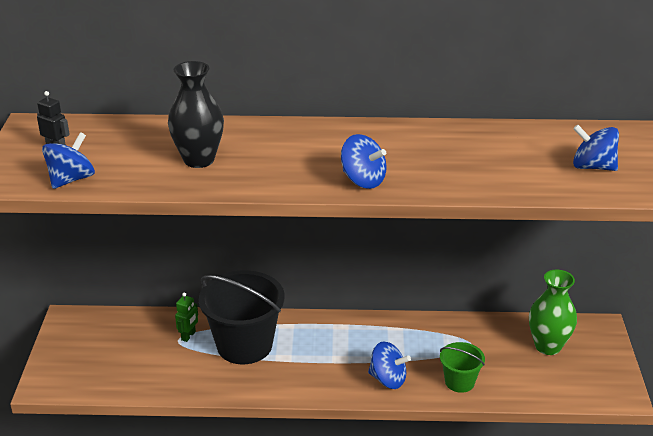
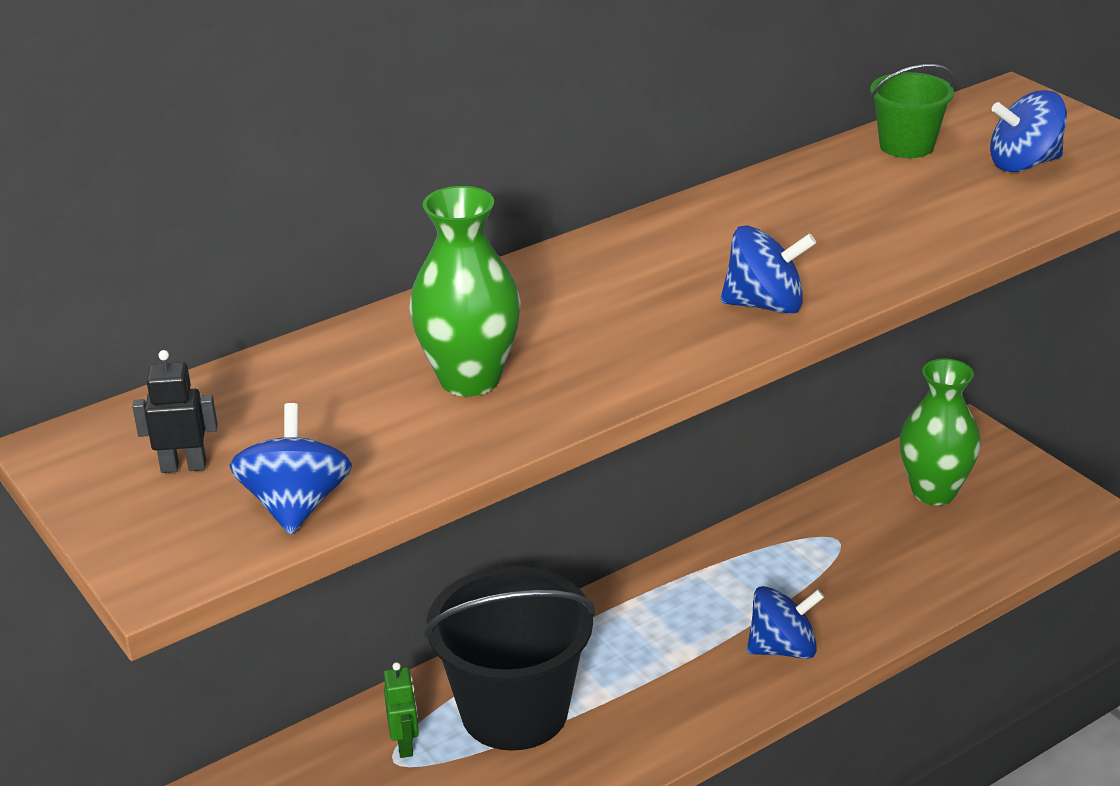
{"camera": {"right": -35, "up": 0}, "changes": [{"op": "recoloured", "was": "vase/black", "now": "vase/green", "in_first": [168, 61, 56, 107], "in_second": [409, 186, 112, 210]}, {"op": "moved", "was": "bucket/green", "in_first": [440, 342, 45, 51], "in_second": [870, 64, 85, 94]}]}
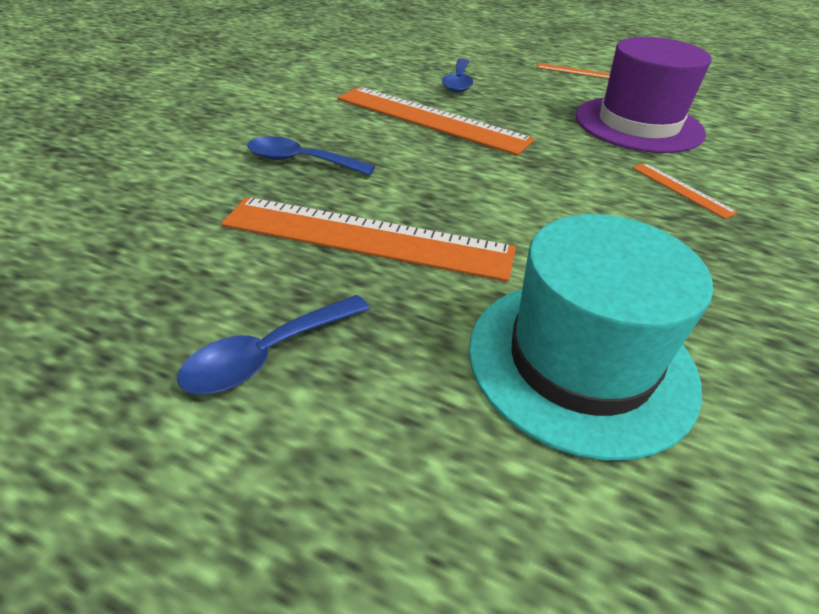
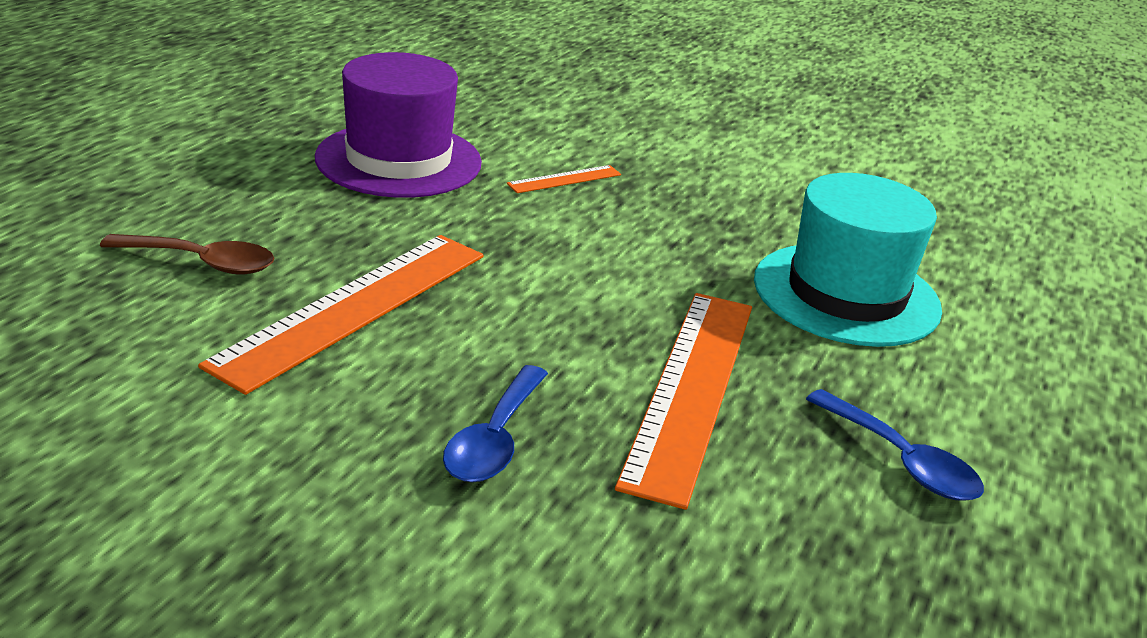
{"camera": {"right": -90, "up": -10}, "changes": [{"op": "recoloured", "was": "spoon/blue", "now": "spoon/brown", "in_first": [442, 58, 31, 35], "in_second": [100, 234, 175, 40]}, {"op": "removed", "was": "ruler/orange", "in_first": [537, 63, 73, 16]}]}
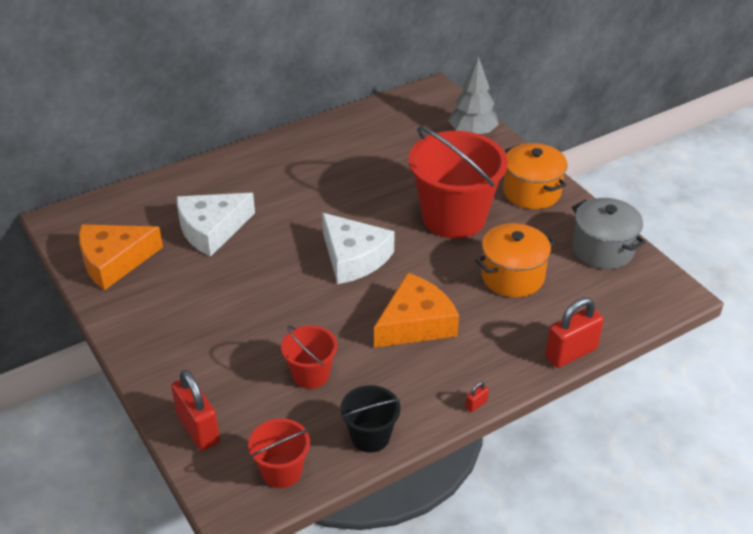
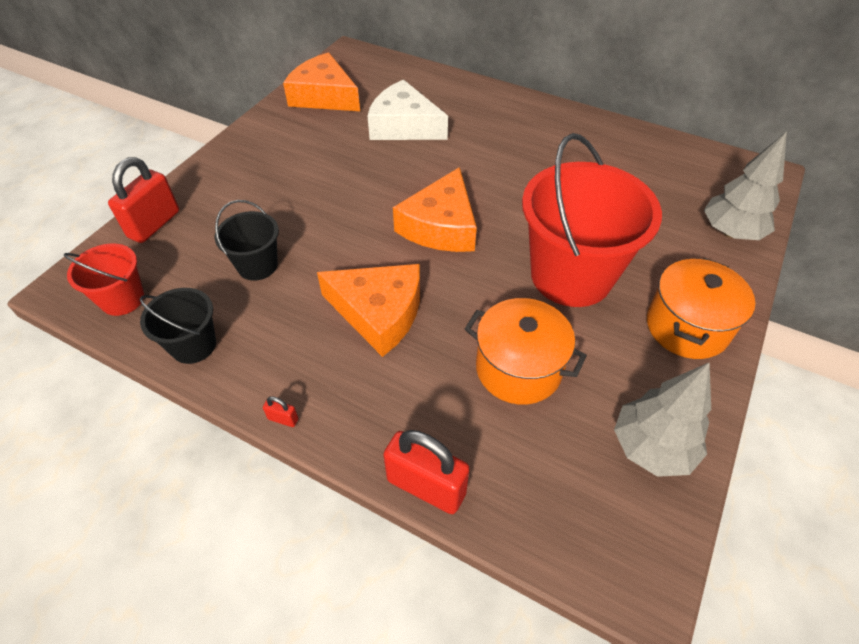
{"camera": {"right": 60, "up": 10}, "changes": [{"op": "replaced", "was": "pot/grey", "now": "tree/grey", "in_first": [572, 198, 74, 71], "in_second": [614, 362, 97, 115]}, {"op": "recoloured", "was": "cheese/white", "now": "cheese/orange", "in_first": [322, 213, 73, 71], "in_second": [393, 167, 84, 85]}, {"op": "recoloured", "was": "bucket/red", "now": "bucket/black", "in_first": [281, 325, 56, 64], "in_second": [215, 200, 64, 80]}]}
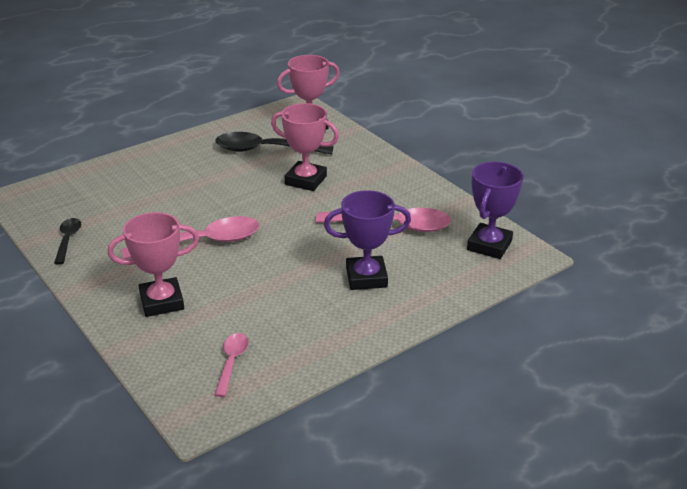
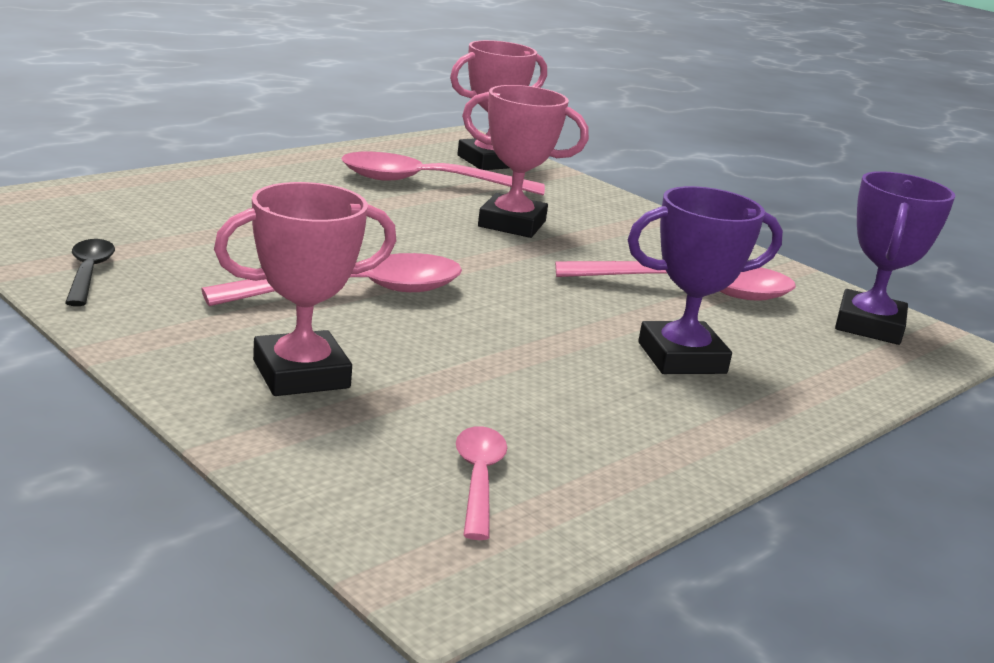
{"camera": {"right": -10, "up": -10}, "changes": [{"op": "recoloured", "was": "spoon/black", "now": "spoon/pink", "in_first": [215, 132, 119, 23], "in_second": [342, 152, 203, 43]}]}
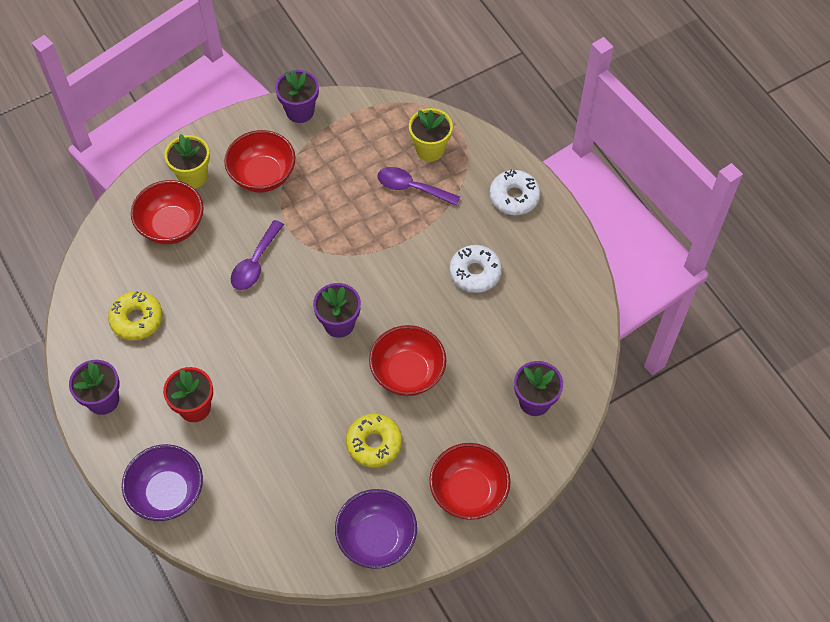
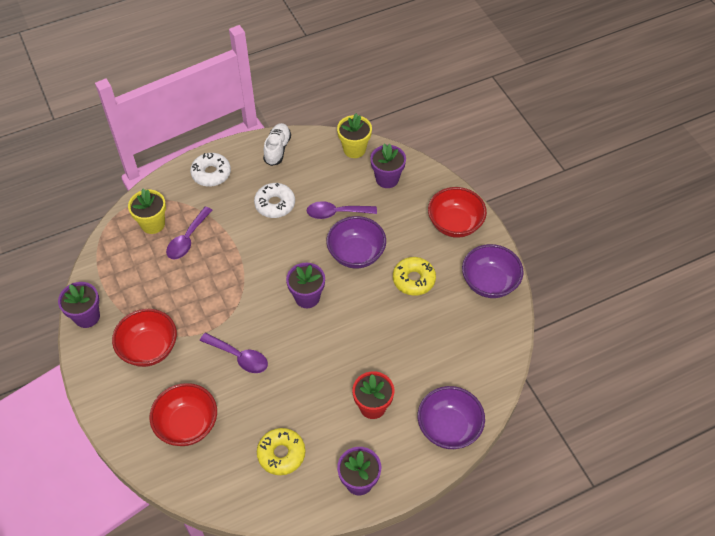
{"camera": {"right": -85, "up": -5}, "changes": [{"op": "moved", "was": "flower pot/yellow", "in_first": [164, 134, 46, 55], "in_second": [337, 113, 35, 45]}, {"op": "recoloured", "was": "bowl/red", "now": "bowl/purple", "in_first": [369, 325, 77, 71], "in_second": [326, 216, 60, 52]}, {"op": "added", "now": "shoe/white", "in_second": [263, 123, 28, 43]}, {"op": "added", "now": "spoon/purple", "in_second": [307, 201, 70, 18]}]}
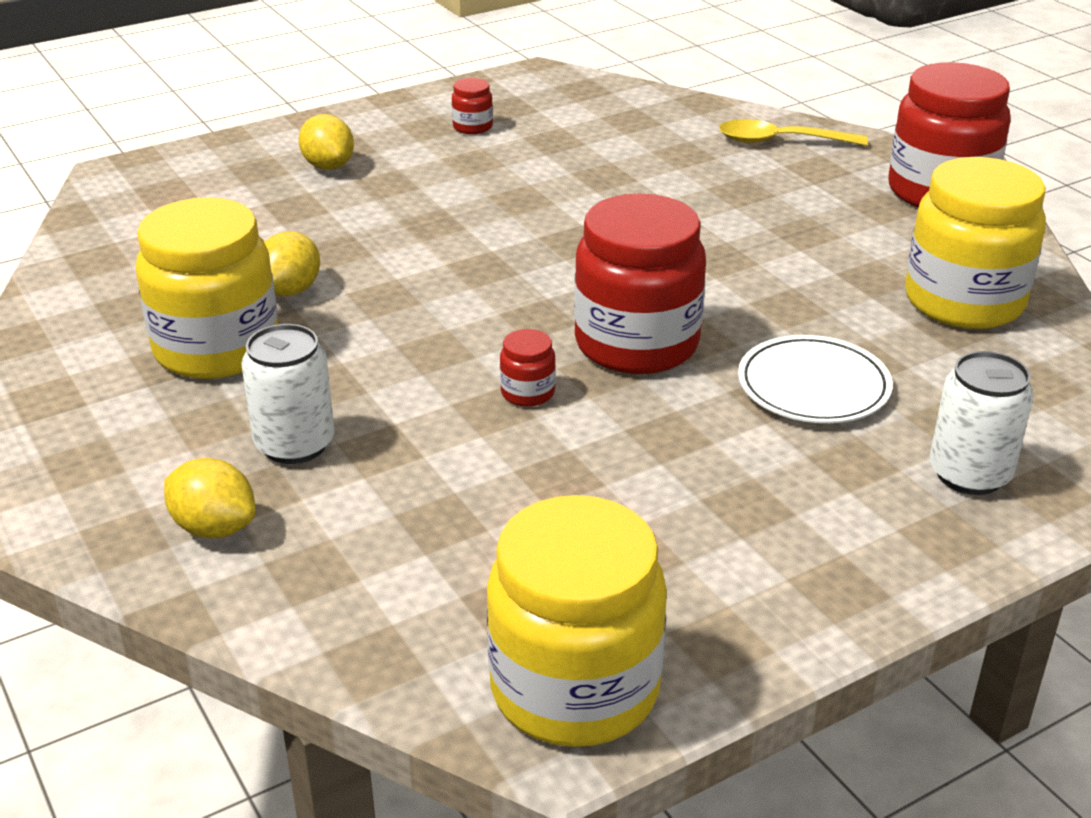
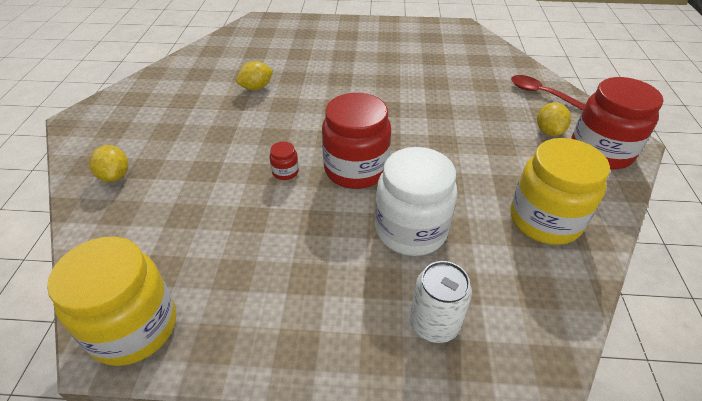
{"camera": {"right": 35, "up": 10}, "changes": [{"op": "removed", "was": "jar/red", "in_first": [452, 78, 41, 56]}, {"op": "moved", "was": "lemon/yellow", "in_first": [299, 114, 55, 56], "in_second": [537, 102, 34, 34]}, {"op": "recoloured", "was": "spoon/yellow", "now": "spoon/red", "in_first": [719, 119, 149, 27], "in_second": [511, 75, 75, 35]}, {"op": "removed", "was": "jar/yellow", "in_first": [136, 197, 142, 182]}, {"op": "removed", "was": "can/white", "in_first": [241, 324, 94, 140]}, {"op": "replaced", "was": "plate/white", "now": "jar/white", "in_first": [738, 335, 155, 88], "in_second": [375, 147, 82, 109]}]}
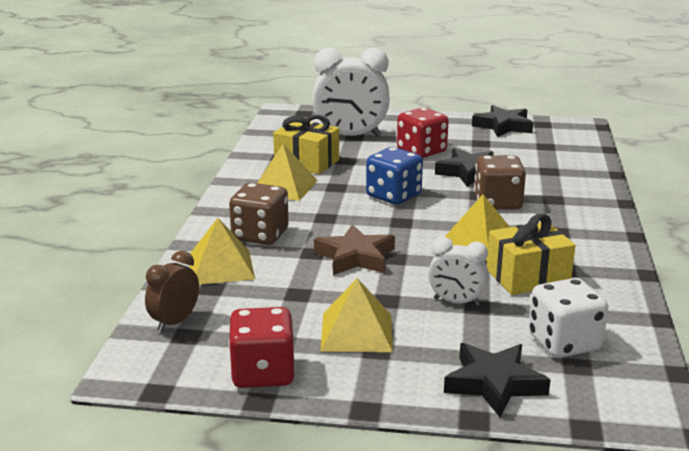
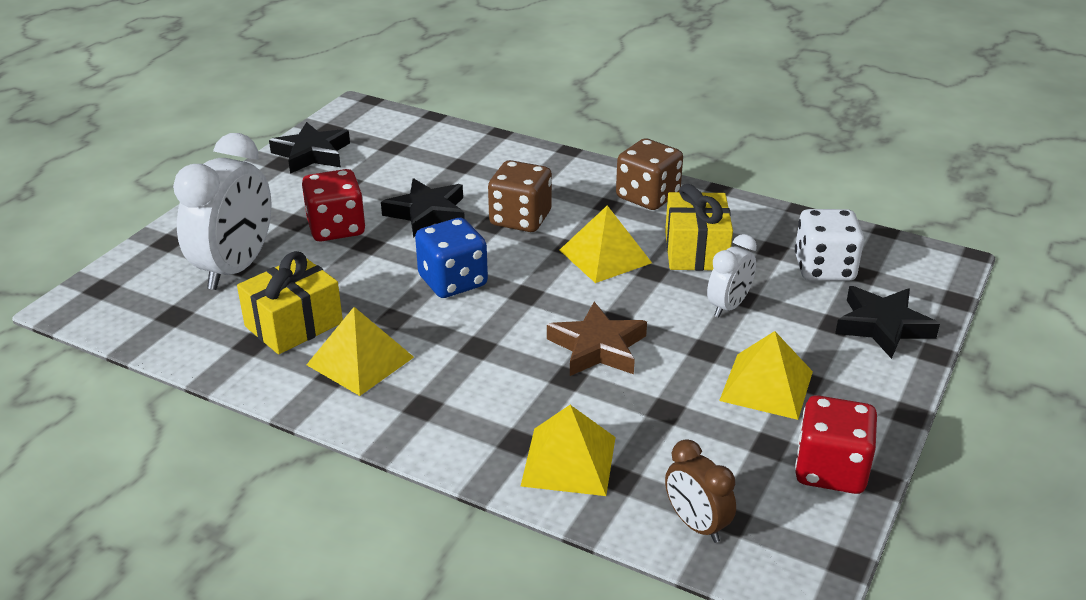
{"camera": {"right": -70, "up": 10}, "changes": [{"op": "moved", "was": "dice/brown", "in_first": [229, 183, 60, 62], "in_second": [616, 139, 67, 71]}]}
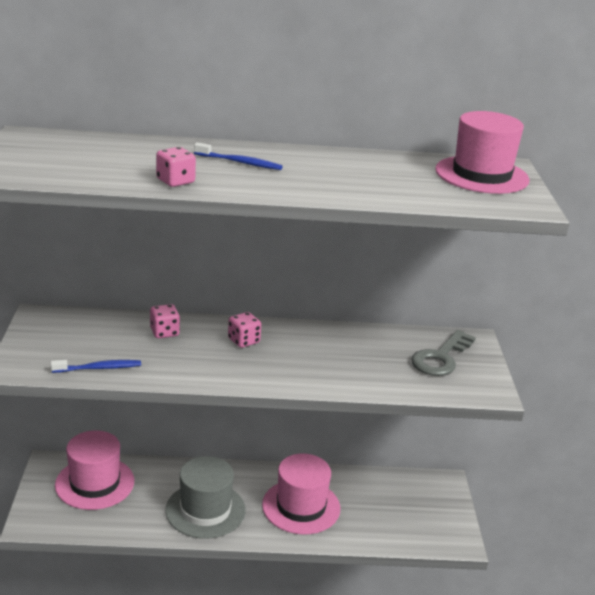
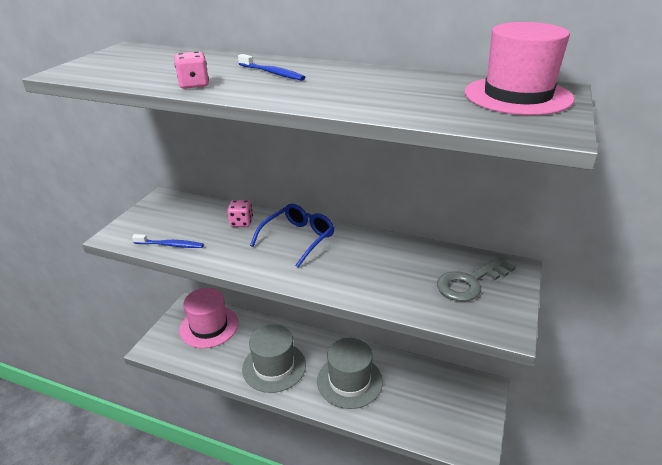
{"camera": {"right": 25, "up": 5}, "changes": [{"op": "replaced", "was": "dice/pink", "now": "glasses/blue", "in_first": [228, 312, 33, 36], "in_second": [250, 204, 84, 64]}, {"op": "recoloured", "was": "hat/pink", "now": "hat/grey", "in_first": [262, 453, 78, 82], "in_second": [317, 338, 66, 71]}]}
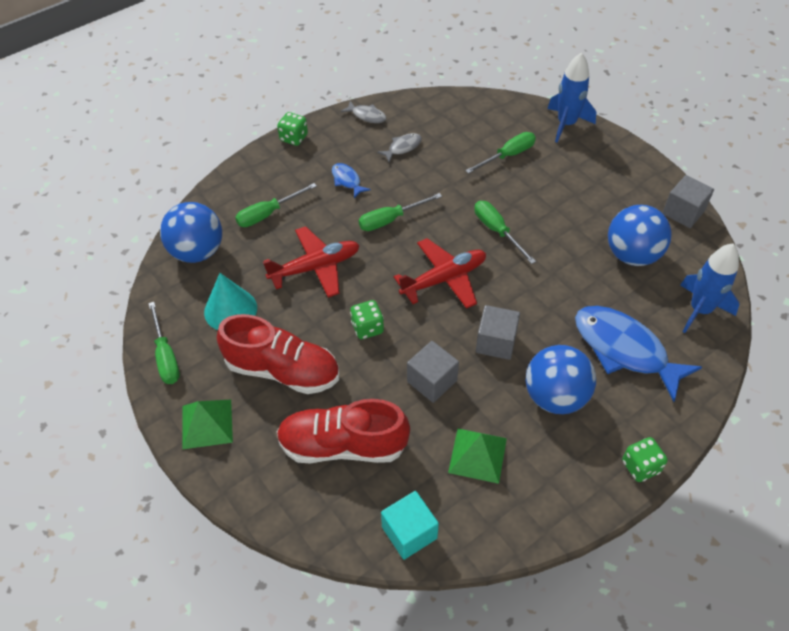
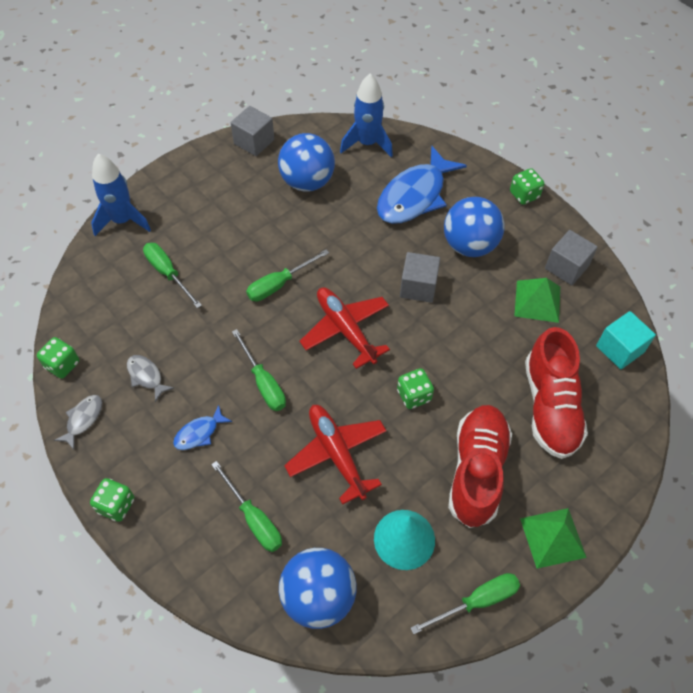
{"camera": {"right": -95, "up": 5}, "changes": [{"op": "moved", "was": "cube/grey", "in_first": [407, 341, 52, 62], "in_second": [545, 230, 53, 55]}, {"op": "added", "now": "dice/green", "in_second": [37, 337, 42, 42]}]}
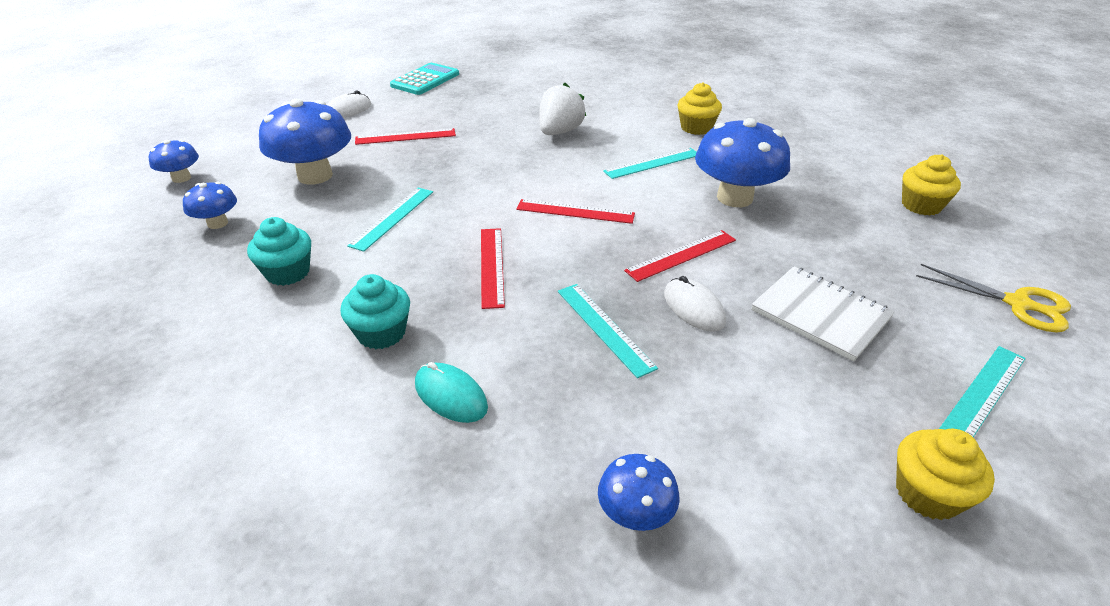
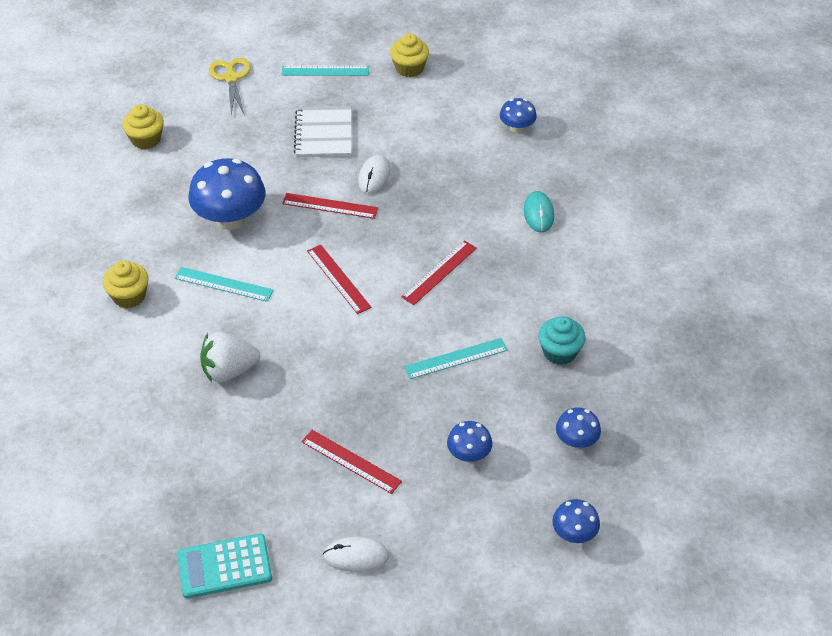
{"camera": {"right": -135, "up": 10}, "changes": [{"op": "resized", "was": "mushroom/blue", "in_first": [259, 99, 92, 86], "in_second": [447, 421, 45, 41], "ratio": 0.52}, {"op": "removed", "was": "cupcake/turquoise", "in_first": [340, 274, 70, 75]}, {"op": "removed", "was": "ruler/turquoise", "in_first": [558, 284, 100, 94]}]}
